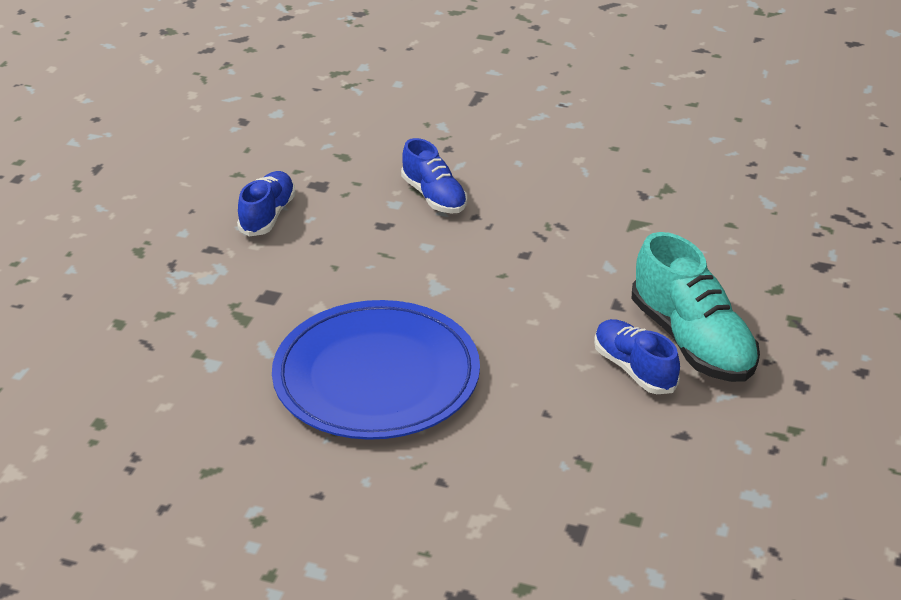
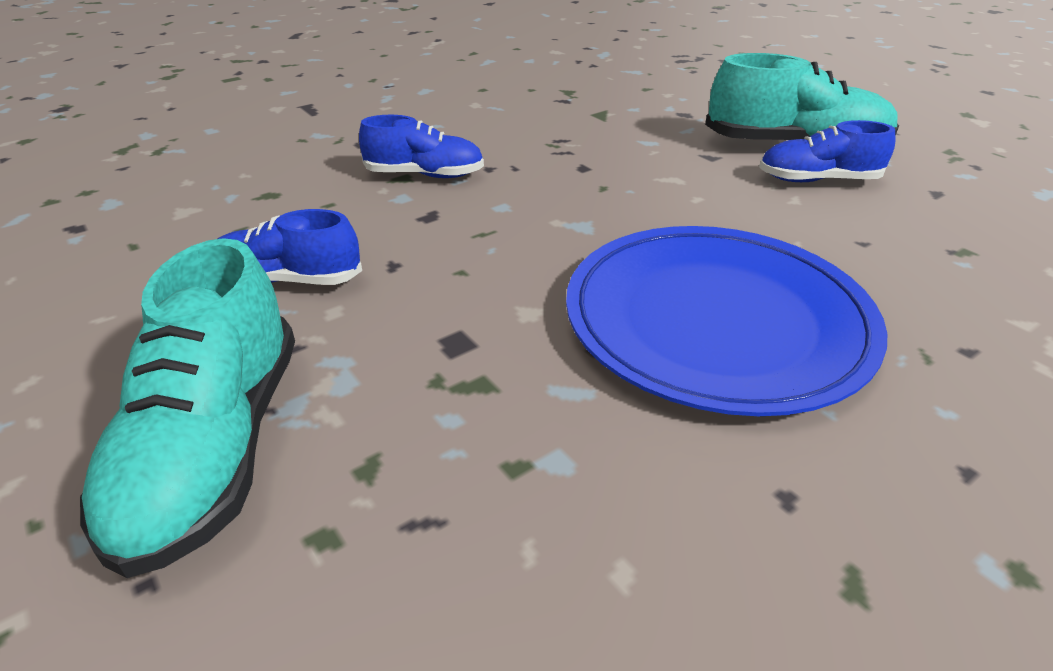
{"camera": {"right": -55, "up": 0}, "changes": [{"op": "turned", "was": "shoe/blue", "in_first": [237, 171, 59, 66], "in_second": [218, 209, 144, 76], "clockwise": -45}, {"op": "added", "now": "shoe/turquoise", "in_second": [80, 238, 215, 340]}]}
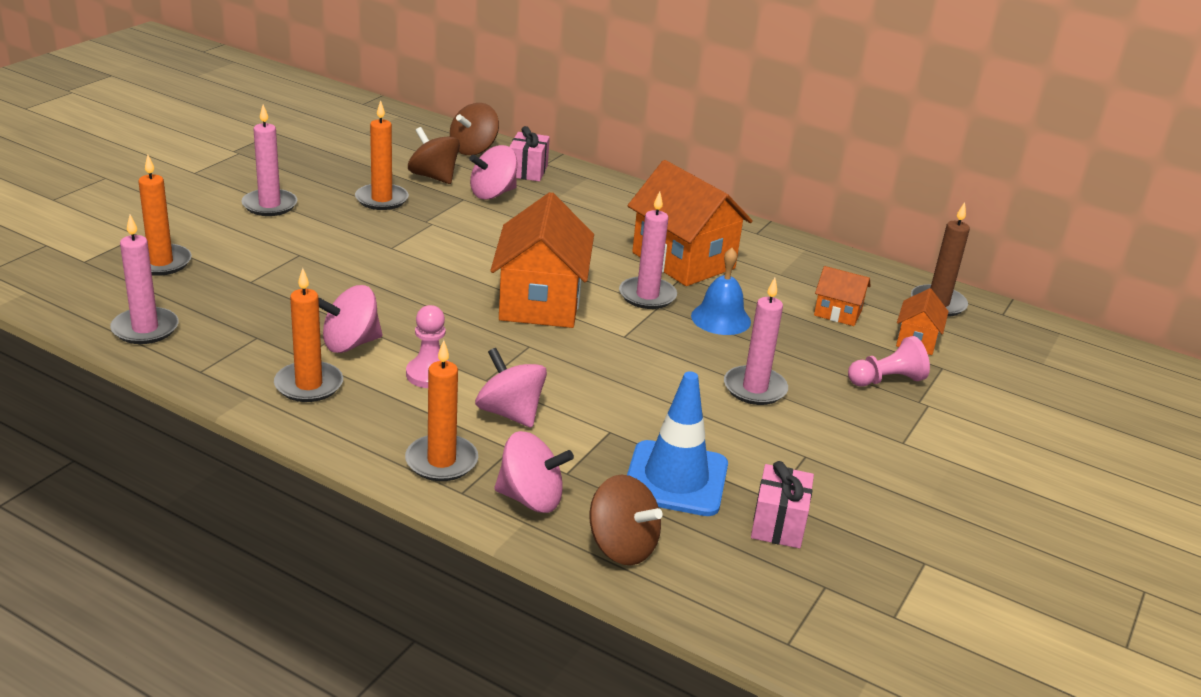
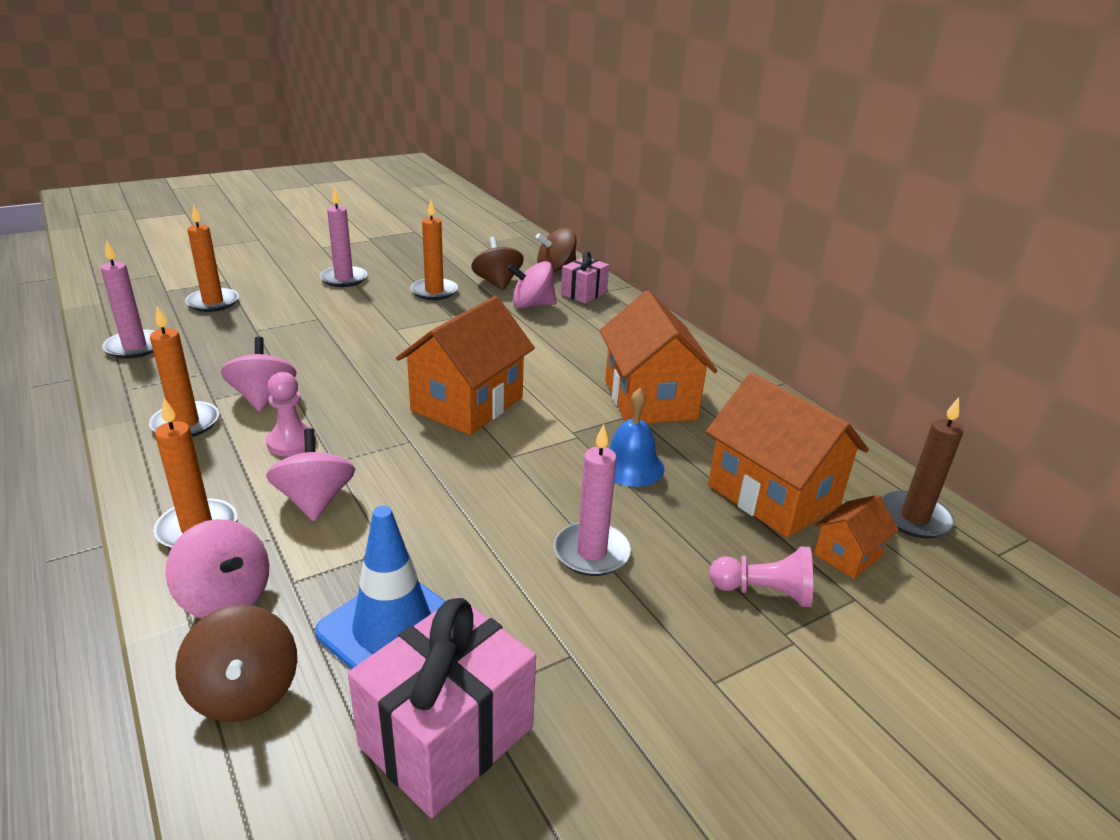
{"camera": {"right": 30, "up": 0}, "changes": [{"op": "removed", "was": "candle/pink", "in_first": [619, 191, 58, 118]}, {"op": "resized", "was": "house/orange", "in_first": [814, 266, 57, 60], "in_second": [706, 372, 163, 166], "ratio": 2.05}, {"op": "turned", "was": "spinning top/pink", "in_first": [319, 285, 63, 68], "in_second": [221, 337, 76, 75], "clockwise": 75}, {"op": "resized", "was": "gift/pink", "in_first": [751, 461, 63, 87], "in_second": [348, 596, 188, 222], "ratio": 1.68}]}
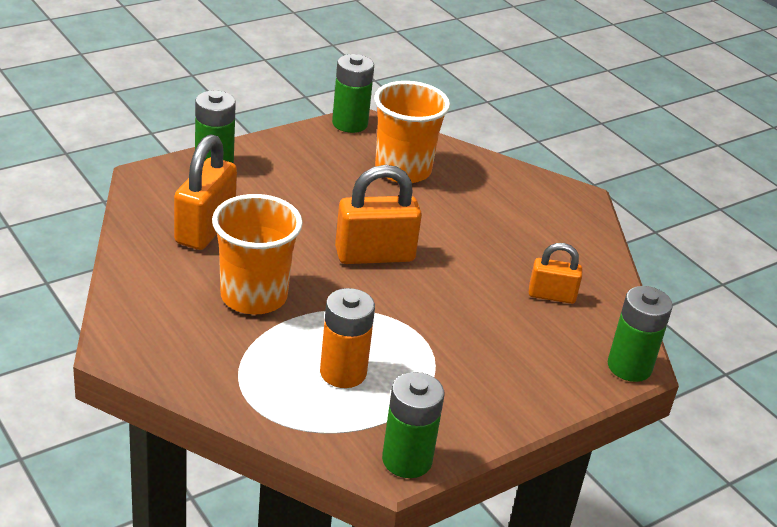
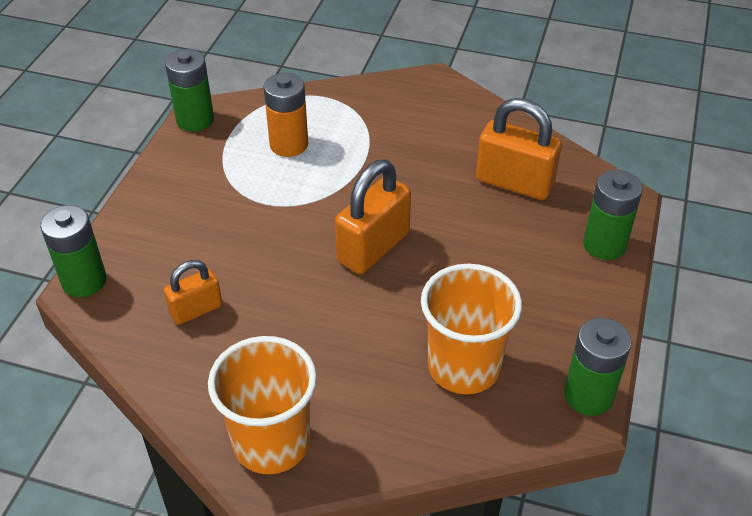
{"camera": {"right": 145, "up": 10}, "changes": [{"op": "turned", "was": "padlock/orange", "in_first": [174, 134, 63, 116], "in_second": [476, 98, 86, 102], "clockwise": -45}, {"op": "moved", "was": "cup/orange", "in_first": [212, 194, 91, 120], "in_second": [208, 336, 109, 138]}]}
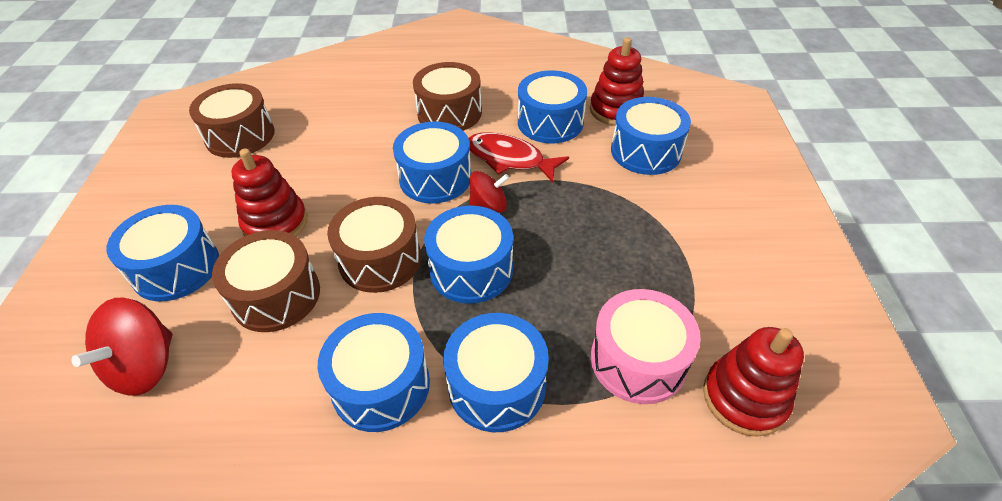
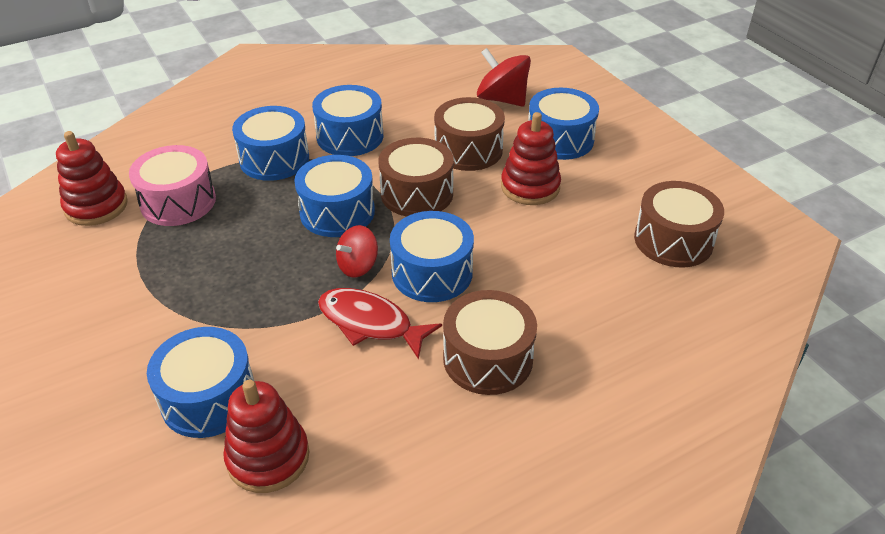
{"camera": {"right": 150, "up": -5}, "changes": [{"op": "removed", "was": "drum/blue", "in_first": [518, 70, 69, 73]}, {"op": "turned", "was": "fish/red", "in_first": [468, 132, 101, 50], "in_second": [318, 288, 124, 71], "clockwise": -150}, {"op": "turned", "was": "spinning top/red", "in_first": [72, 297, 101, 99], "in_second": [477, 48, 54, 58], "clockwise": -45}]}
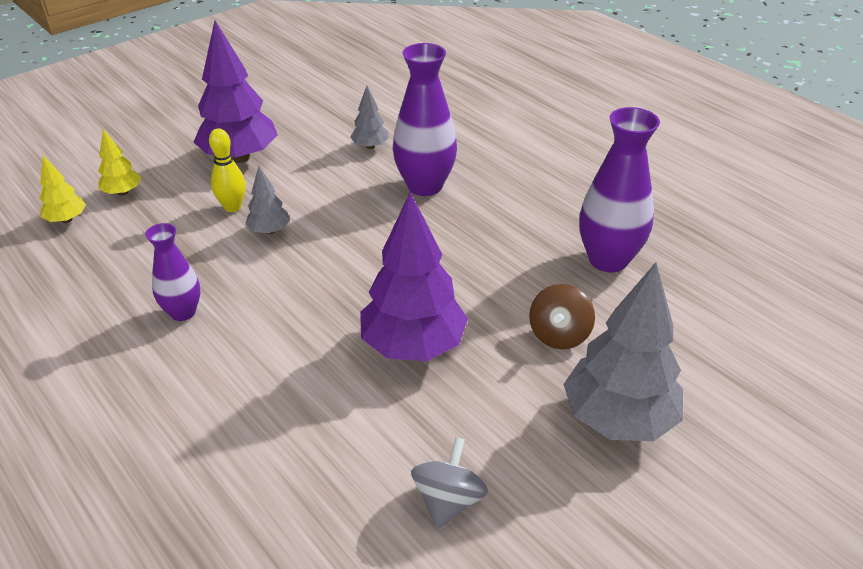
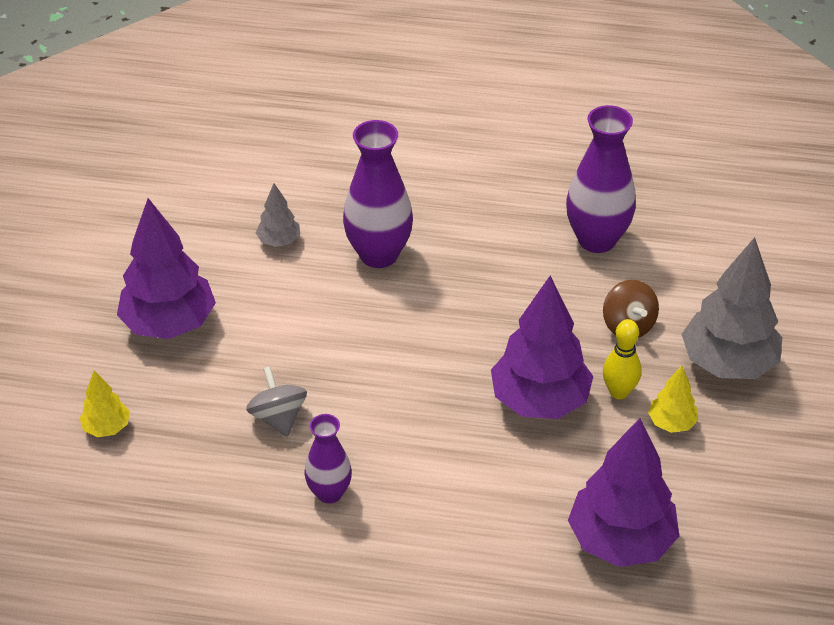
{"camera": {"right": -40, "up": 5}, "changes": [{"op": "moved", "was": "bowling pin/yellow", "in_first": [209, 128, 37, 84], "in_second": [603, 319, 38, 80]}, {"op": "moved", "was": "tree/yellow", "in_first": [40, 156, 46, 67], "in_second": [648, 366, 50, 67]}, {"op": "removed", "was": "tree/grey", "in_first": [245, 166, 45, 68]}, {"op": "moved", "was": "spinning top/grey", "in_first": [411, 437, 77, 92], "in_second": [246, 367, 61, 70]}, {"op": "added", "now": "tree/purple", "in_second": [568, 418, 111, 149]}]}
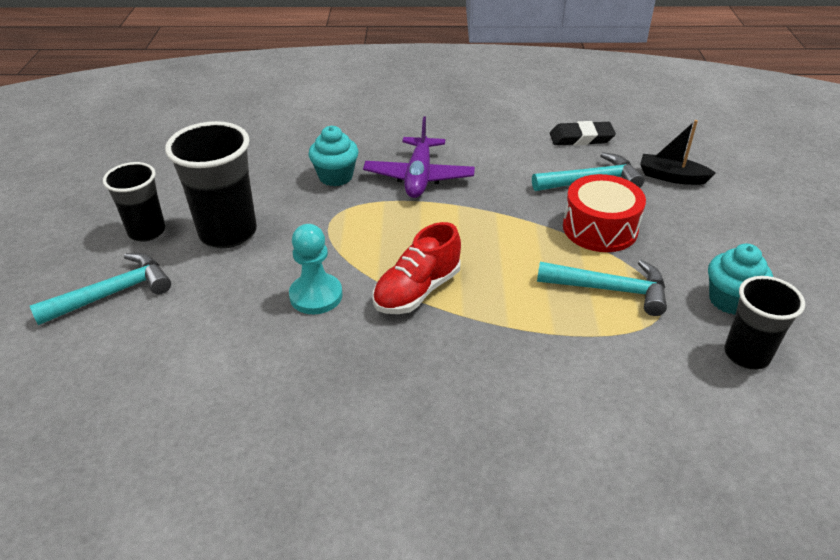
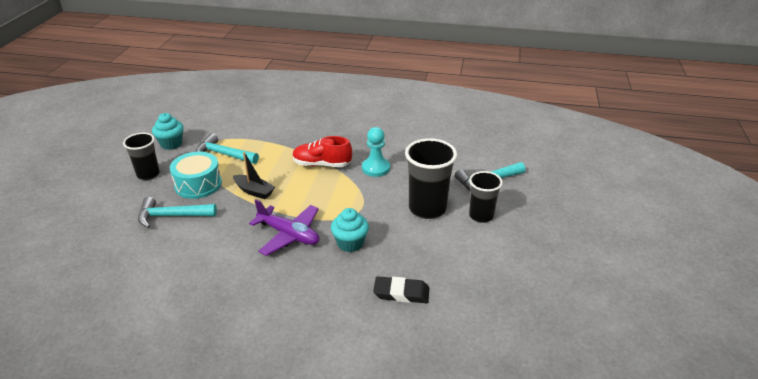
{"camera": {"right": -170, "up": -5}, "changes": [{"op": "turned", "was": "plane/purple", "in_first": [363, 117, 112, 81], "in_second": [249, 199, 70, 57], "clockwise": 105}, {"op": "moved", "was": "boat/black", "in_first": [640, 120, 76, 65], "in_second": [233, 152, 42, 47]}, {"op": "moved", "was": "eraser/black", "in_first": [550, 121, 66, 24], "in_second": [373, 276, 56, 27]}, {"op": "recoloured", "was": "drum/red", "now": "drum/turquoise", "in_first": [563, 174, 83, 78], "in_second": [170, 151, 52, 48]}, {"op": "turned", "was": "shoe/red", "in_first": [373, 222, 88, 92], "in_second": [293, 136, 59, 31], "clockwise": -135}, {"op": "moved", "was": "cup/black", "in_first": [724, 276, 81, 94], "in_second": [123, 133, 37, 47]}]}
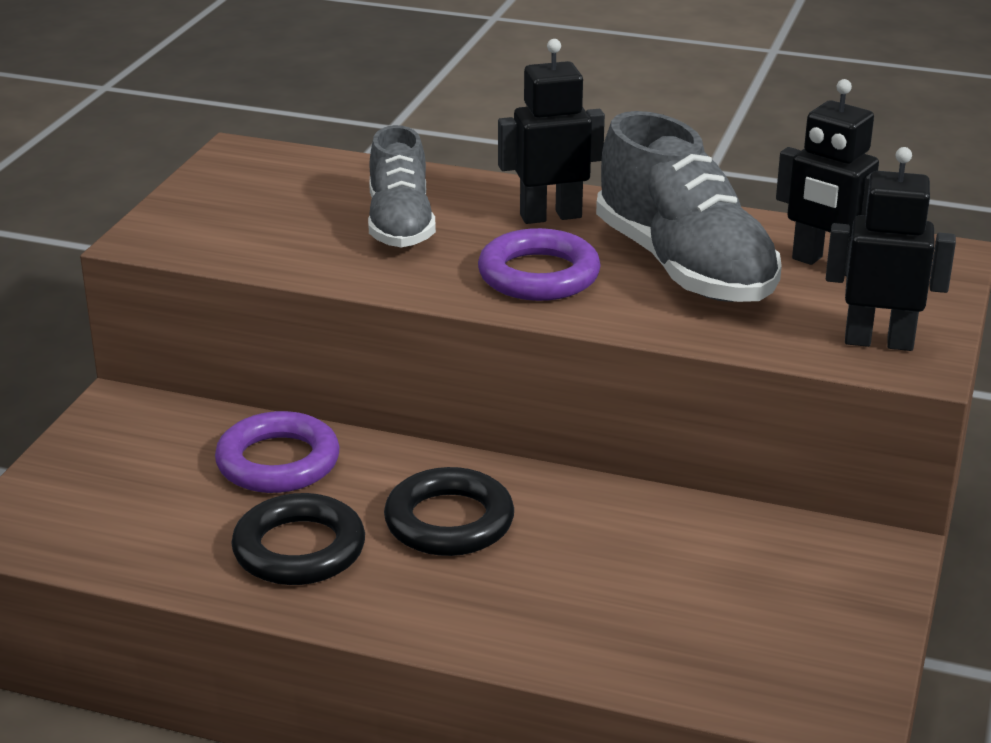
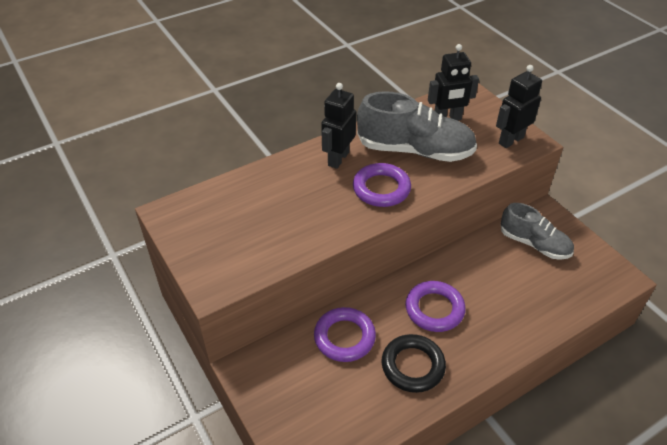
{"camera": {"right": -50, "up": 15}, "changes": [{"op": "moved", "was": "shoe/grey", "in_first": [368, 125, 68, 122], "in_second": [501, 203, 73, 57]}, {"op": "recoloured", "was": "ring/black", "now": "ring/purple", "in_first": [384, 467, 130, 89], "in_second": [405, 281, 61, 51]}]}
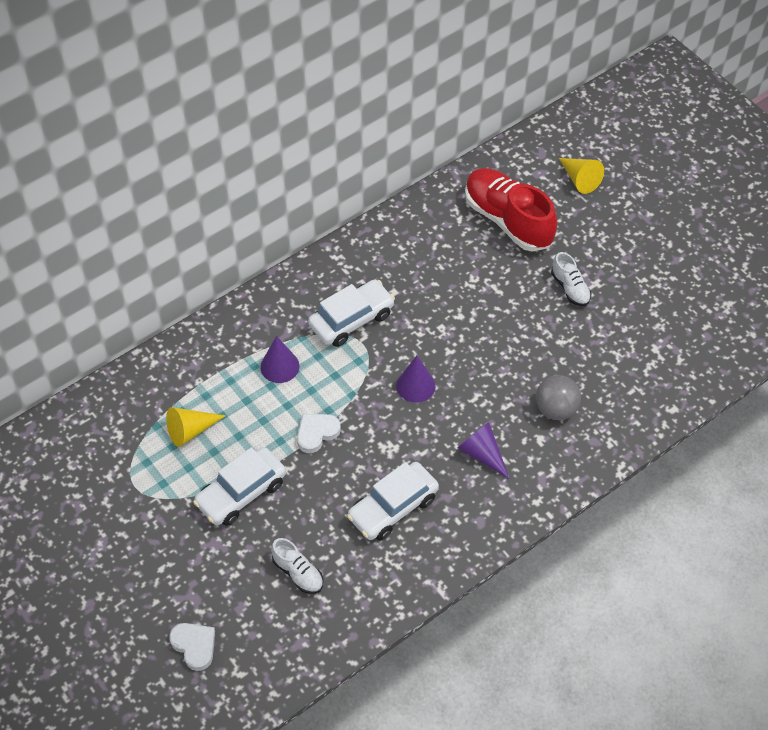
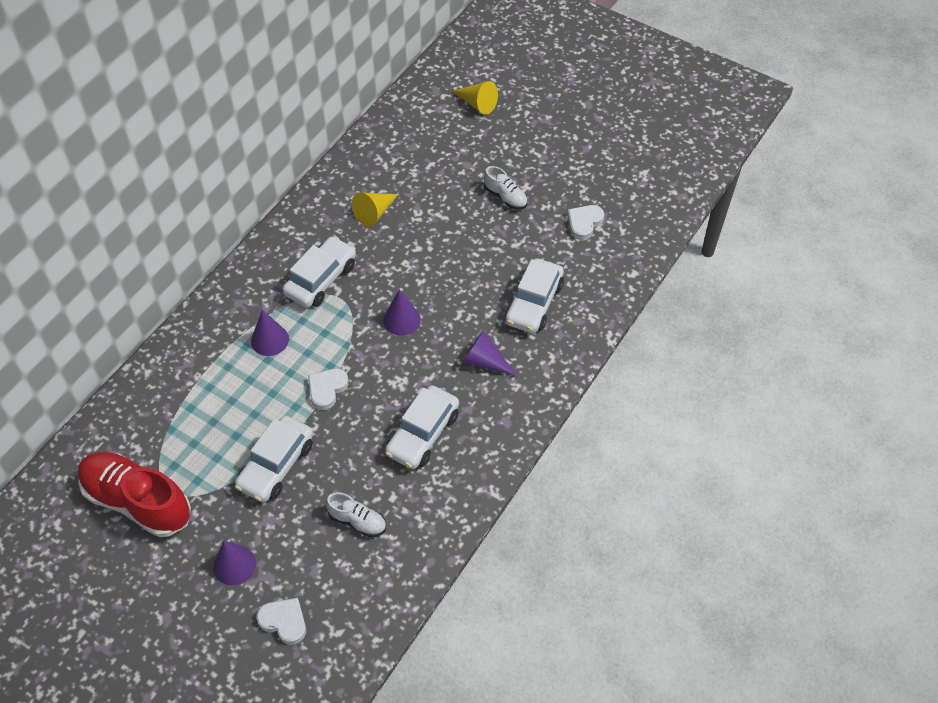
{"camera": {"right": -20, "up": 0}, "changes": [{"op": "moved", "was": "shoe/red", "in_first": [465, 168, 92, 84], "in_second": [78, 452, 113, 85]}, {"op": "replaced", "was": "ball/grey", "now": "car/white", "in_first": [536, 375, 45, 45], "in_second": [505, 258, 59, 75]}, {"op": "moved", "was": "cone/yellow", "in_first": [166, 407, 60, 40], "in_second": [352, 193, 47, 34]}, {"op": "added", "now": "heart/white", "in_second": [567, 205, 37, 35]}, {"op": "added", "now": "cone/purple", "in_second": [213, 541, 43, 44]}]}
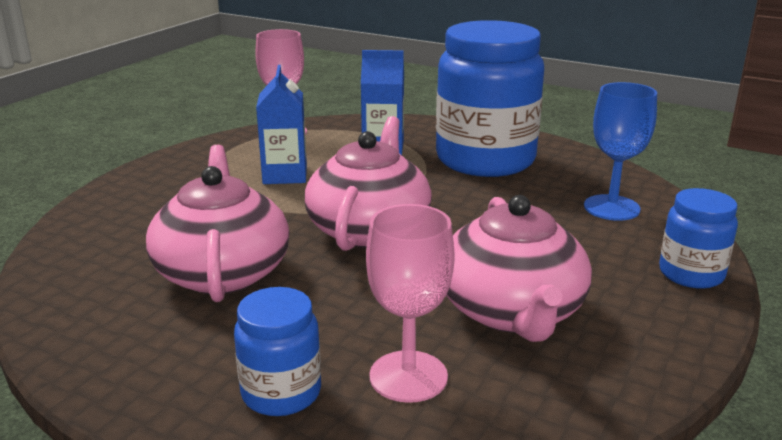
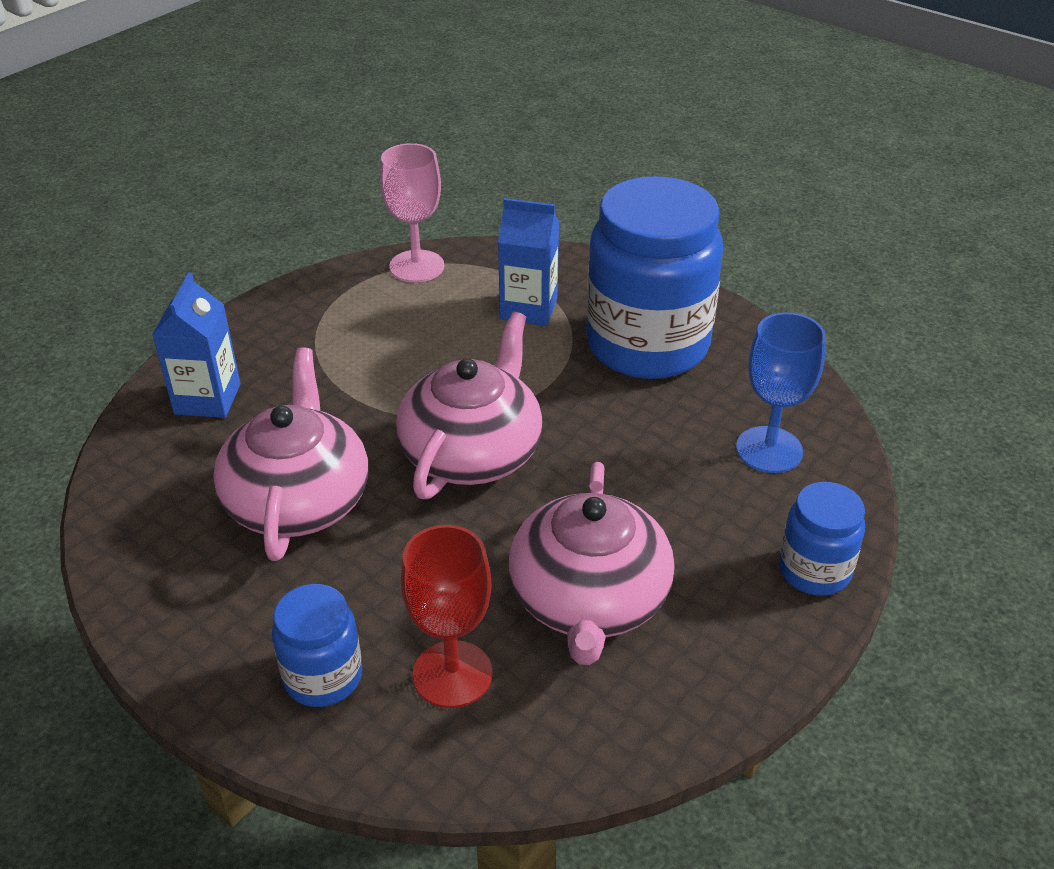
{"camera": {"right": 10, "up": 15}, "changes": [{"op": "moved", "was": "carton/blue", "in_first": [256, 65, 51, 119], "in_second": [152, 272, 88, 146]}, {"op": "recoloured", "was": "goblet/pink", "now": "goblet/red", "in_first": [366, 204, 89, 199], "in_second": [401, 525, 92, 183]}]}
